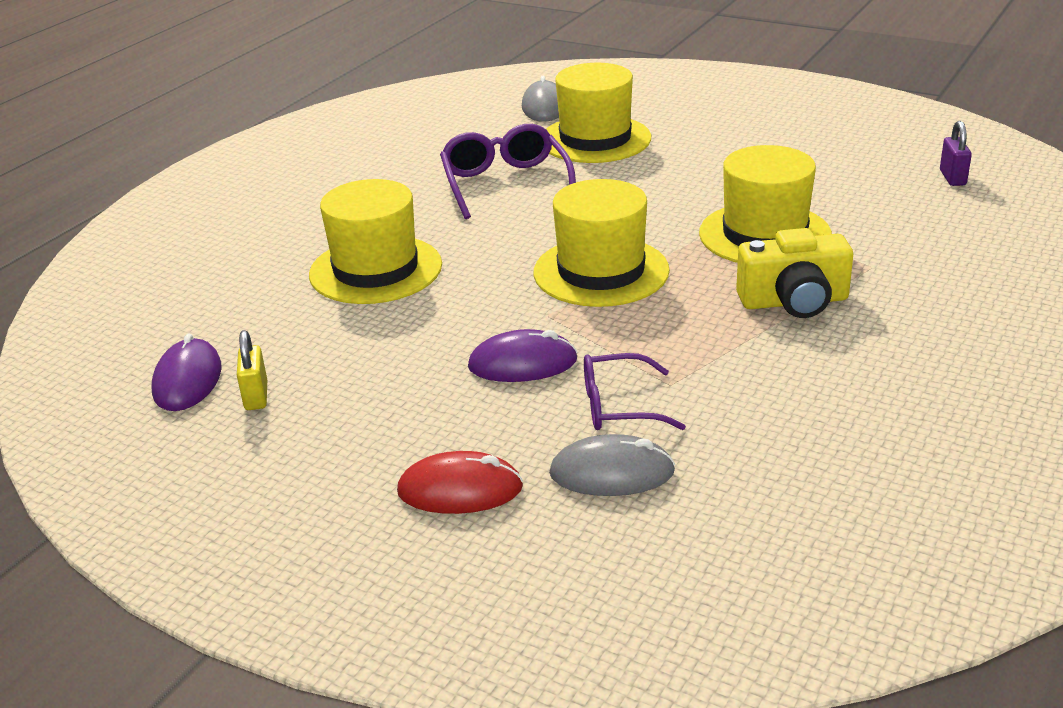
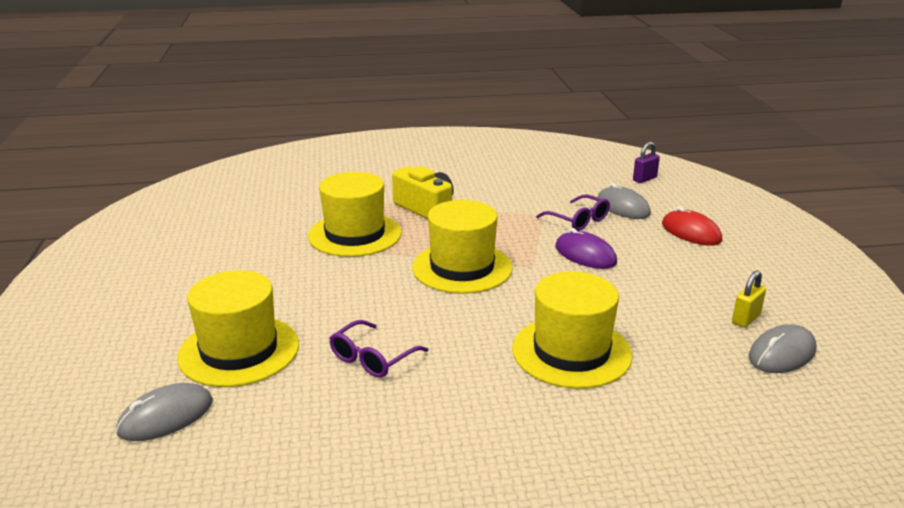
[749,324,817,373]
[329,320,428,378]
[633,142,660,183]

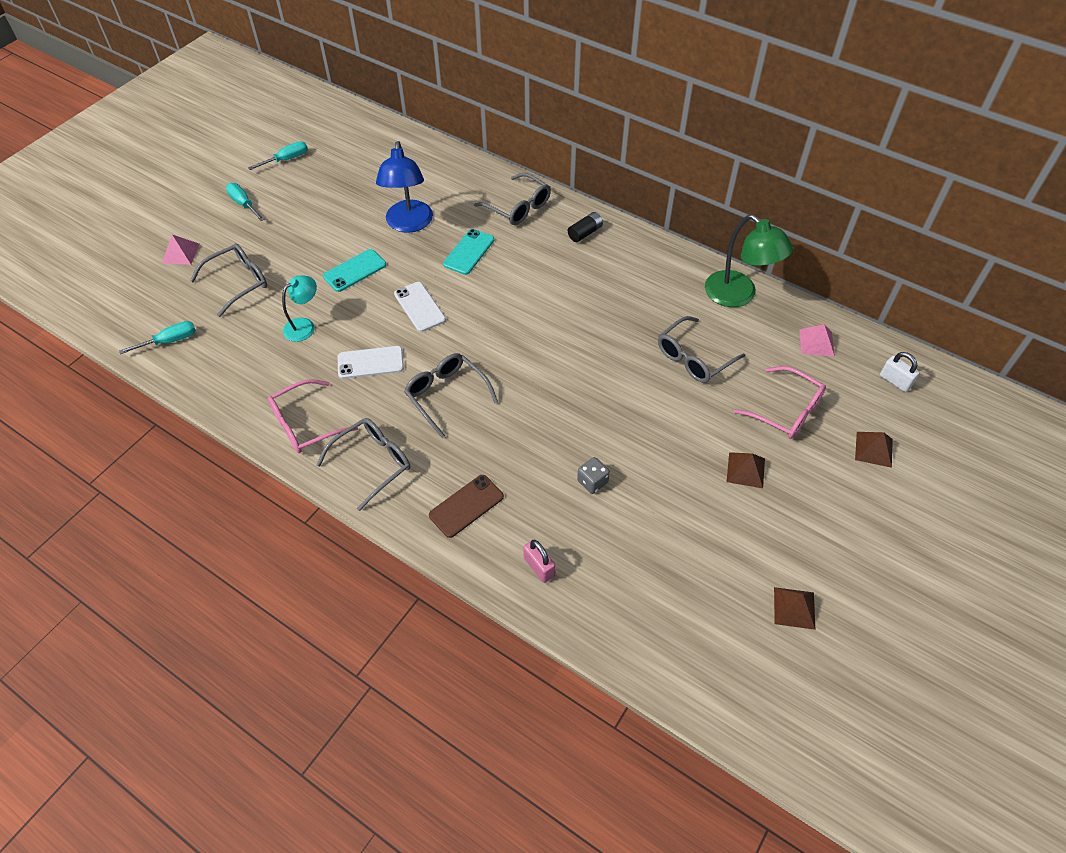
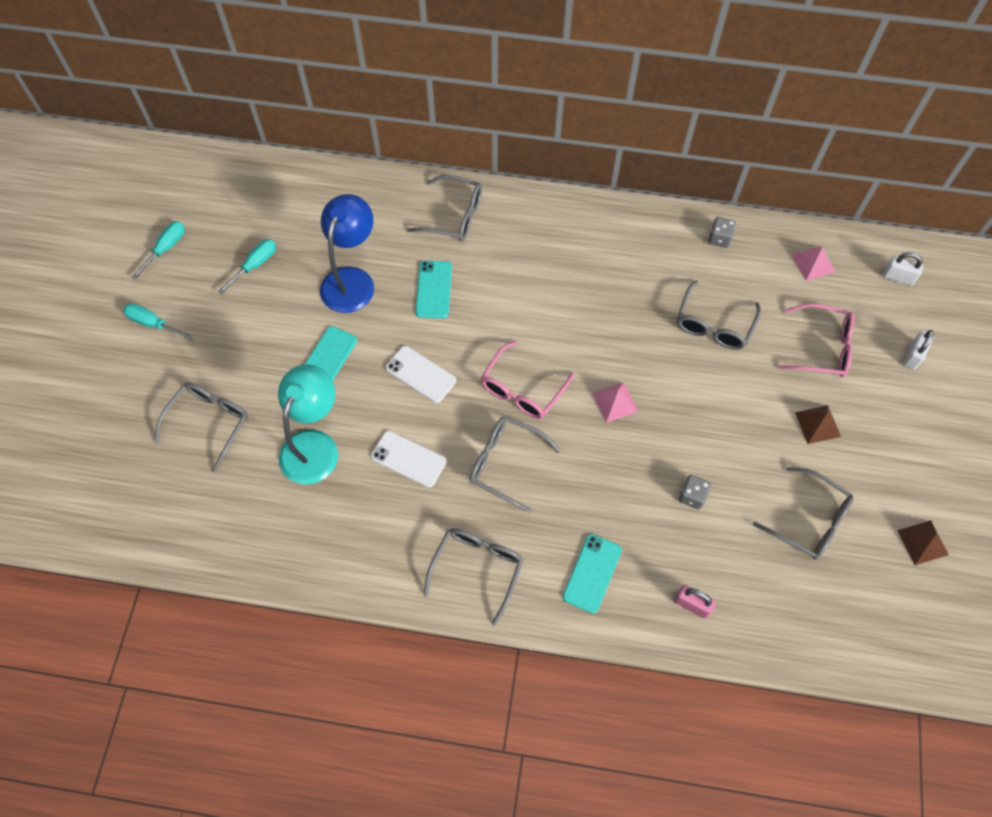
[218,239,276,294]
[592,382,638,423]
[481,341,574,419]
[278,364,338,484]
[371,431,446,488]
[320,194,374,313]
[563,534,622,613]
[568,212,603,242] (first image)
[708,217,736,248]
[903,330,934,370]
[753,467,854,560]

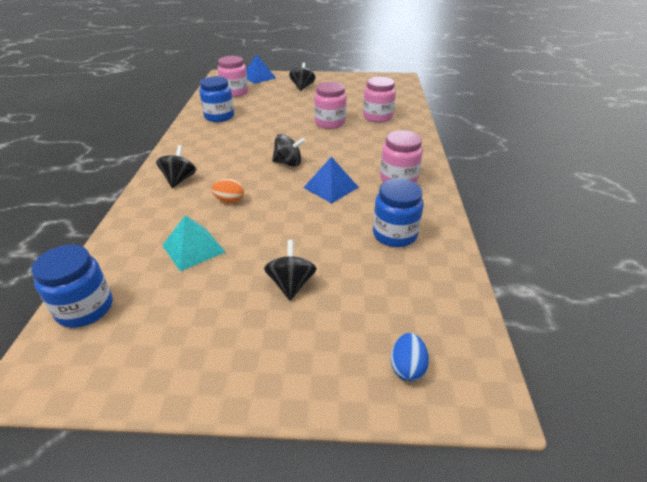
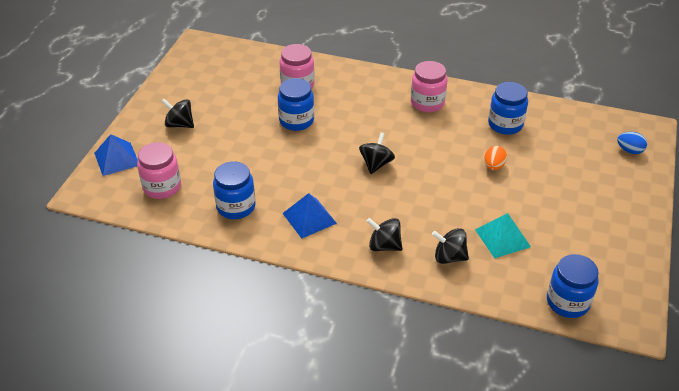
[484,146,507,170]
[432,228,469,264]
[282,193,337,239]
[278,78,314,131]

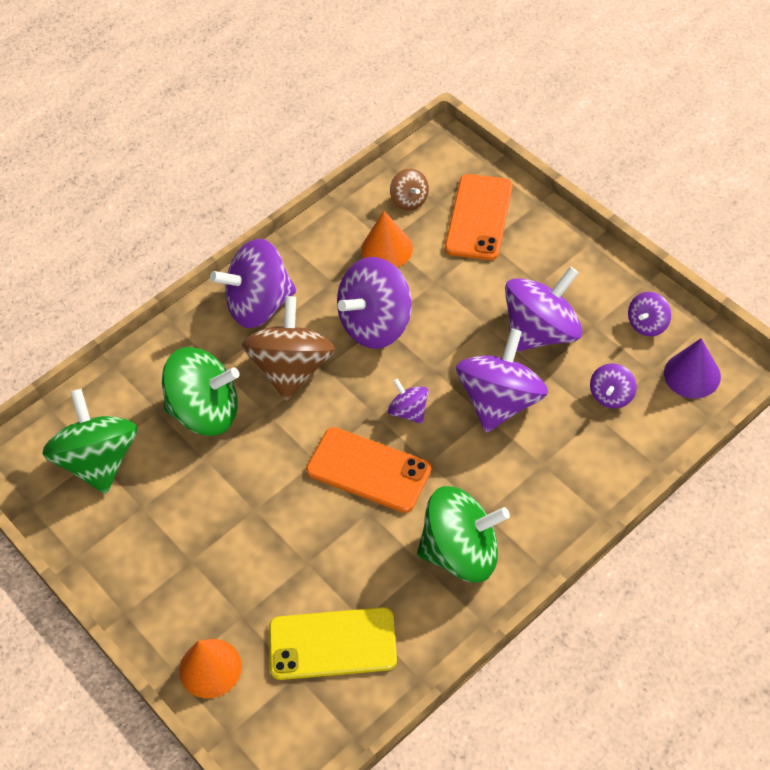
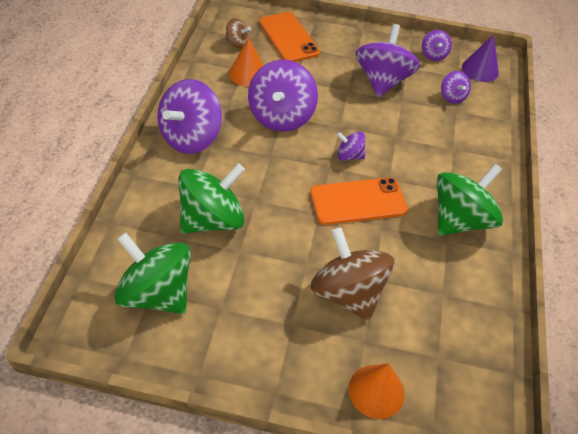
[310,227,395,321]
[269,607,397,680] (first image)
[456,328,548,433] (first image)

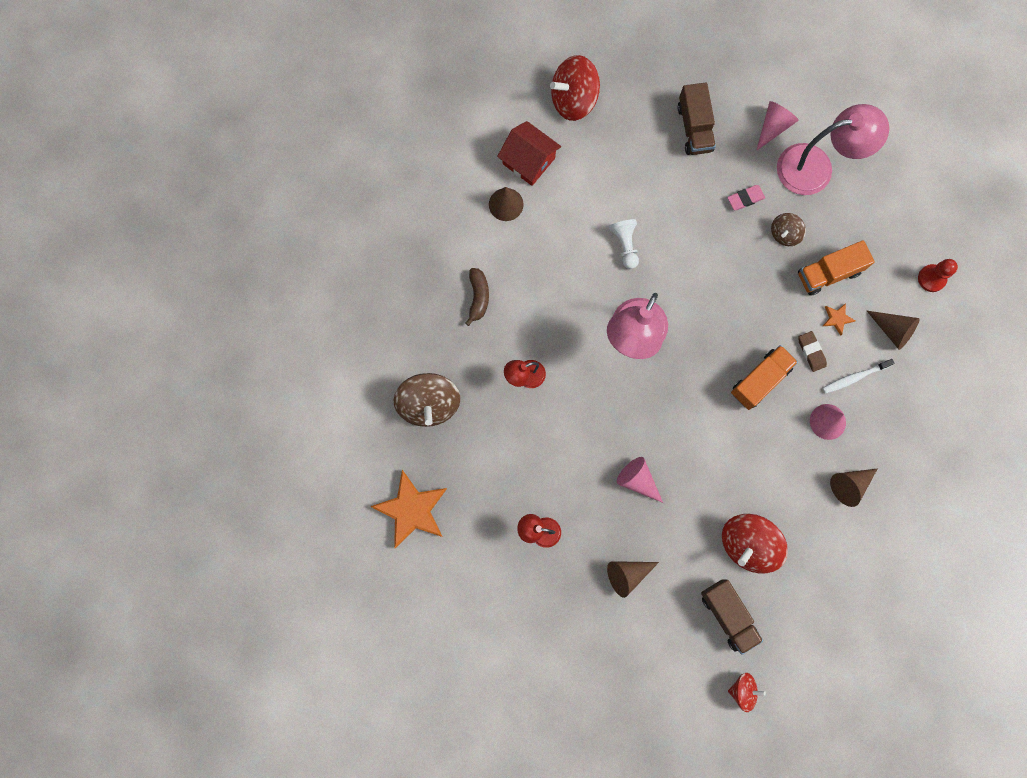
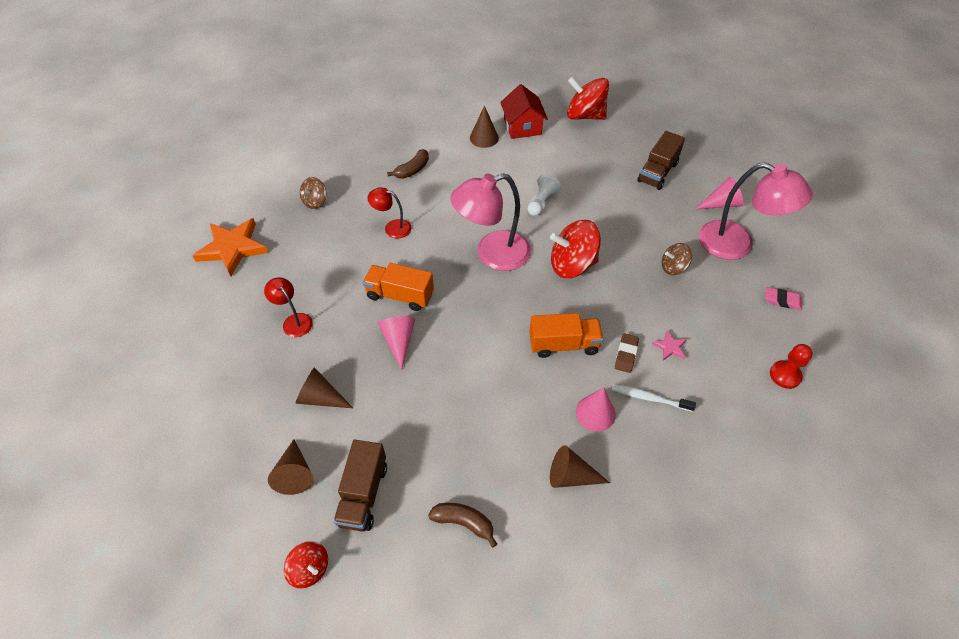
[300,177,326,209]
[550,220,601,278]
[765,287,802,310]
[363,263,434,311]
[652,331,687,360]
[268,439,313,495]
[428,503,497,547]

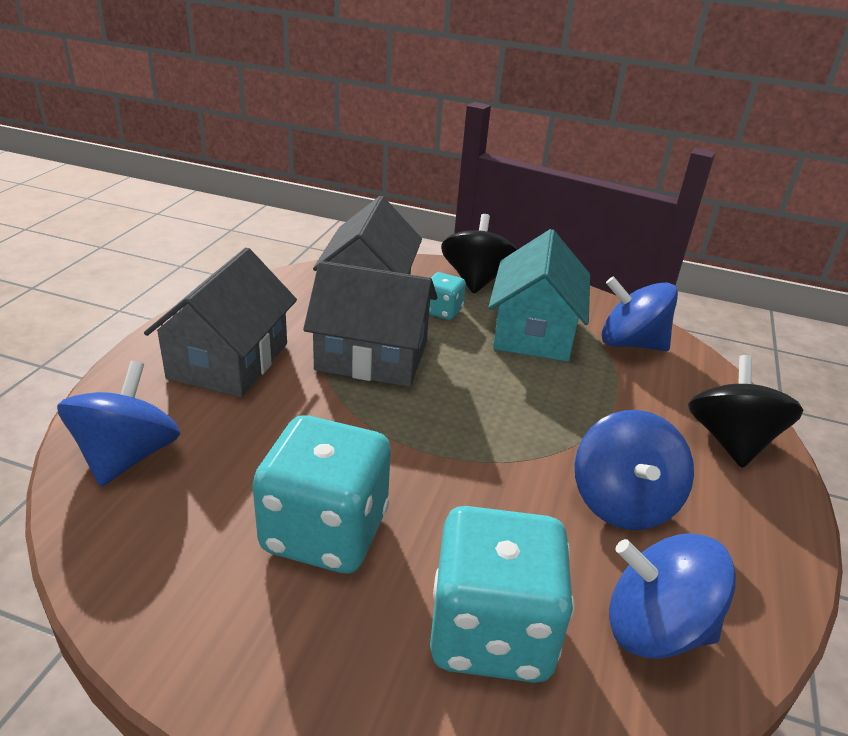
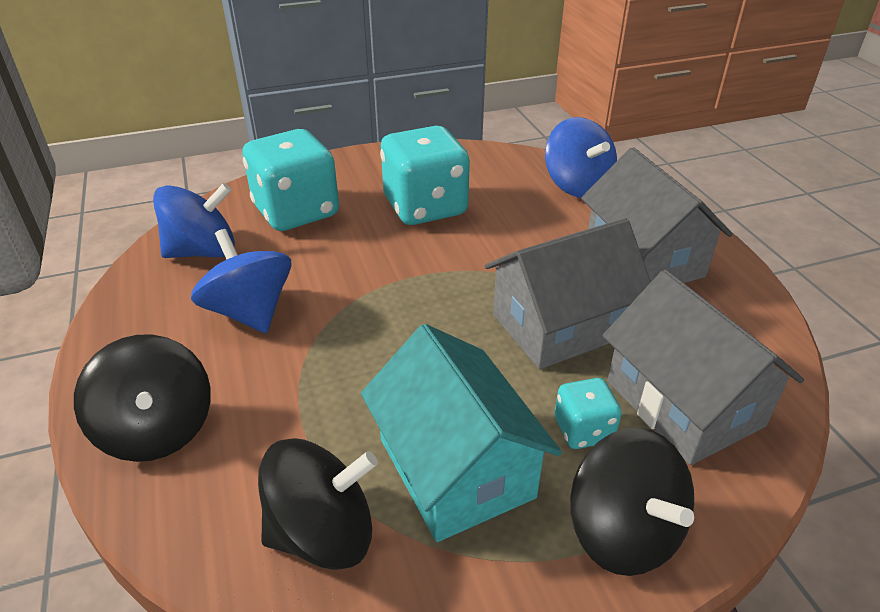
[258,438,378,570]

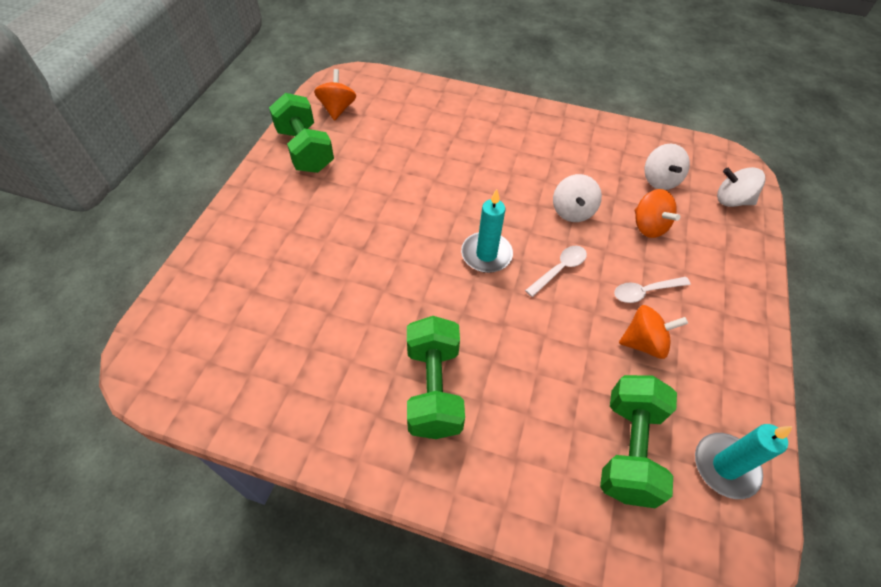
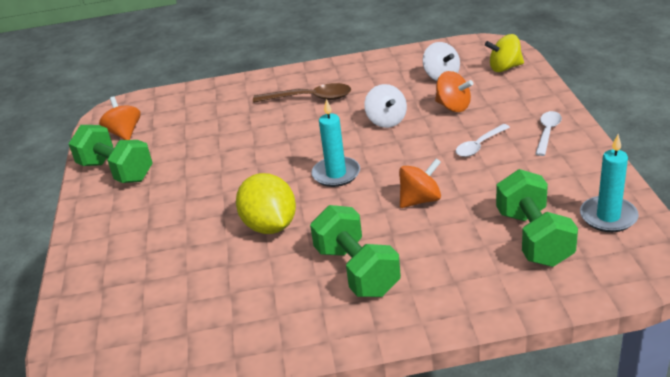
[535,111,562,156]
[399,158,441,208]
[485,34,524,72]
[236,173,296,234]
[253,83,351,103]

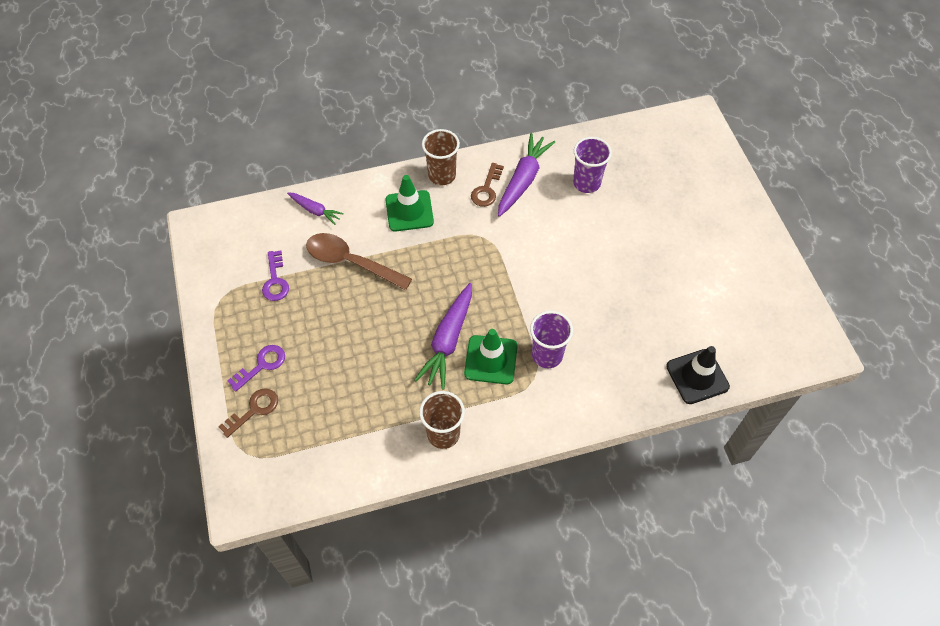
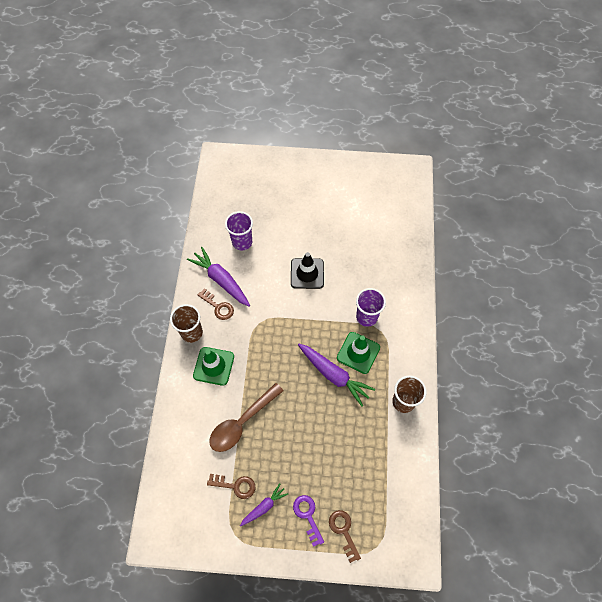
[207,474,255,499]
[240,483,288,526]
[291,252,324,289]

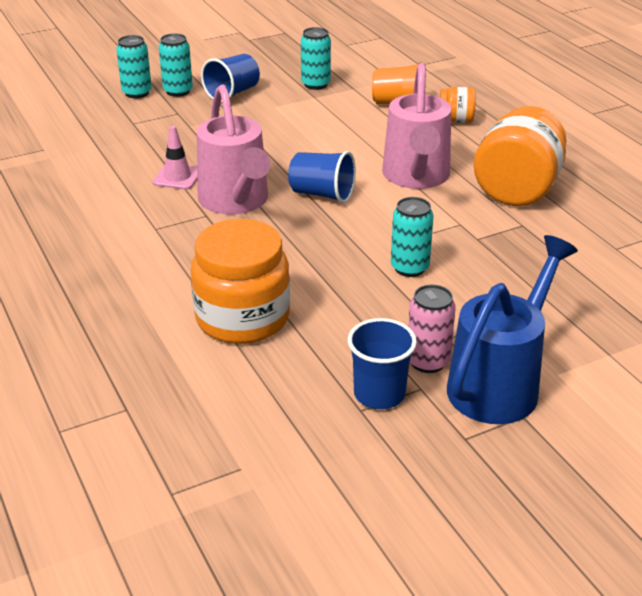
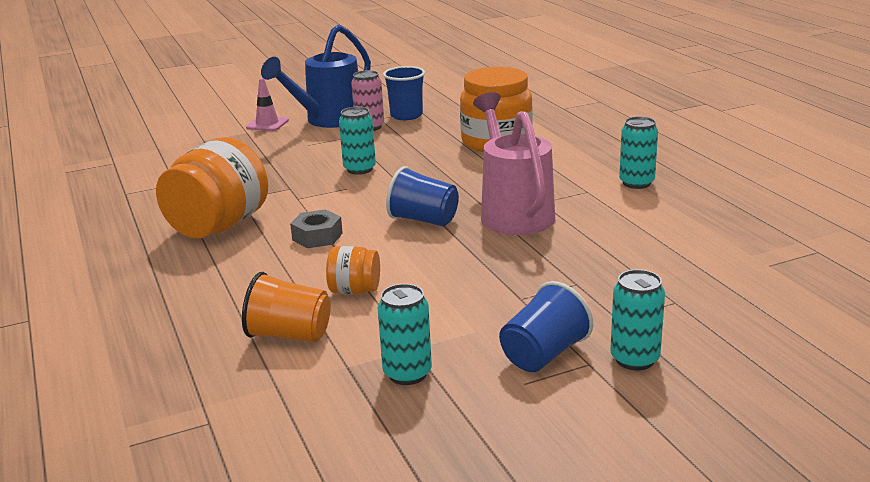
[619,116,658,189]
[246,78,289,131]
[290,209,343,248]
[326,246,380,294]

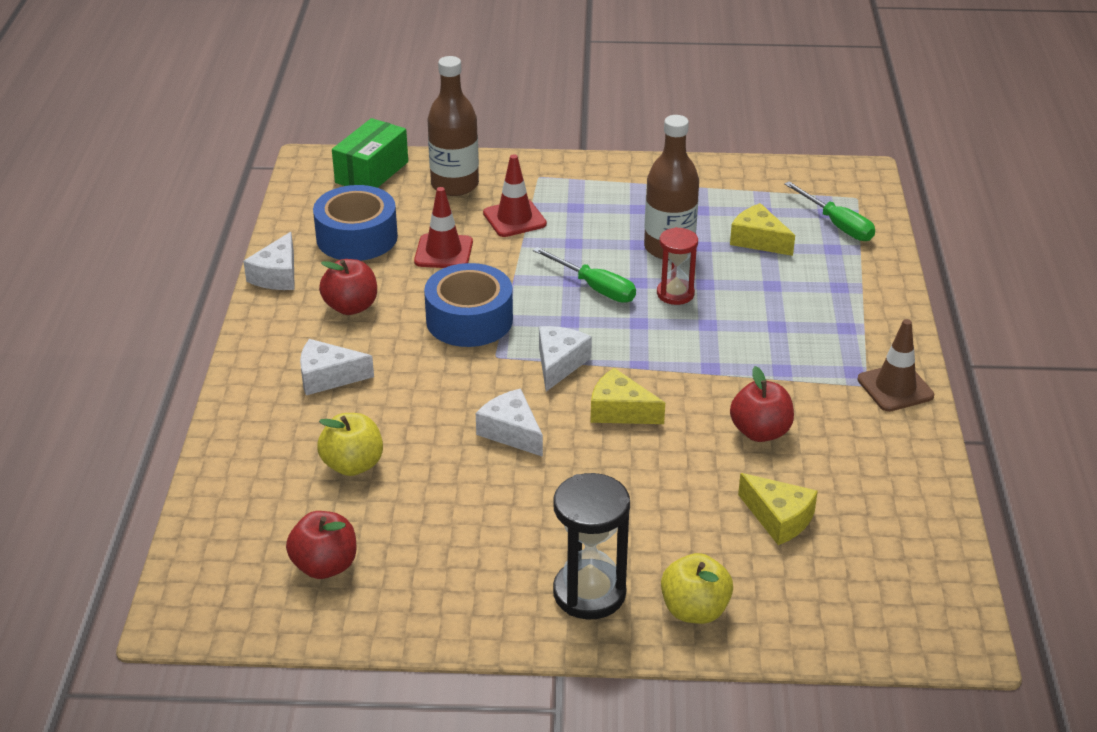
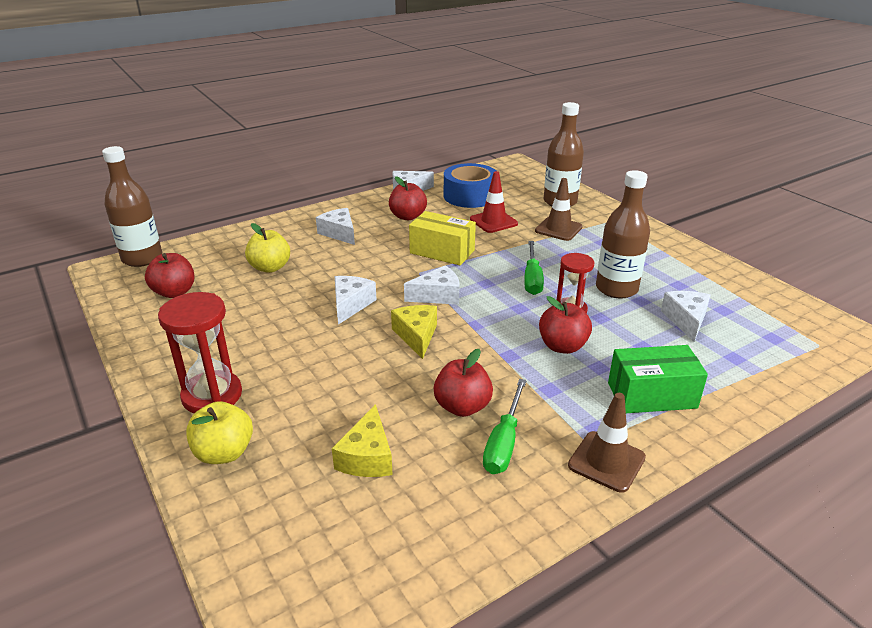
[608,345,708,413]
[409,211,476,265]
[535,178,583,241]
[158,292,242,414]
[661,291,711,342]
[483,379,527,474]
[102,146,162,267]
[539,296,592,354]

